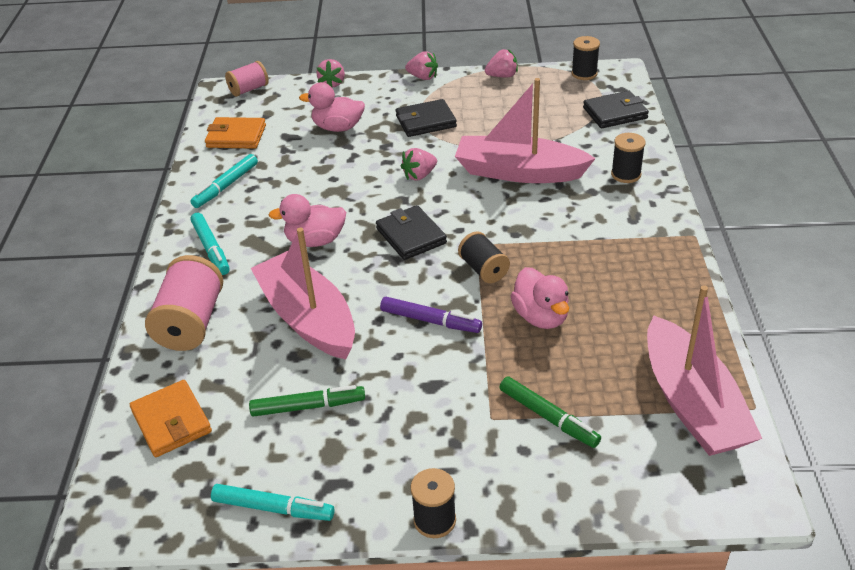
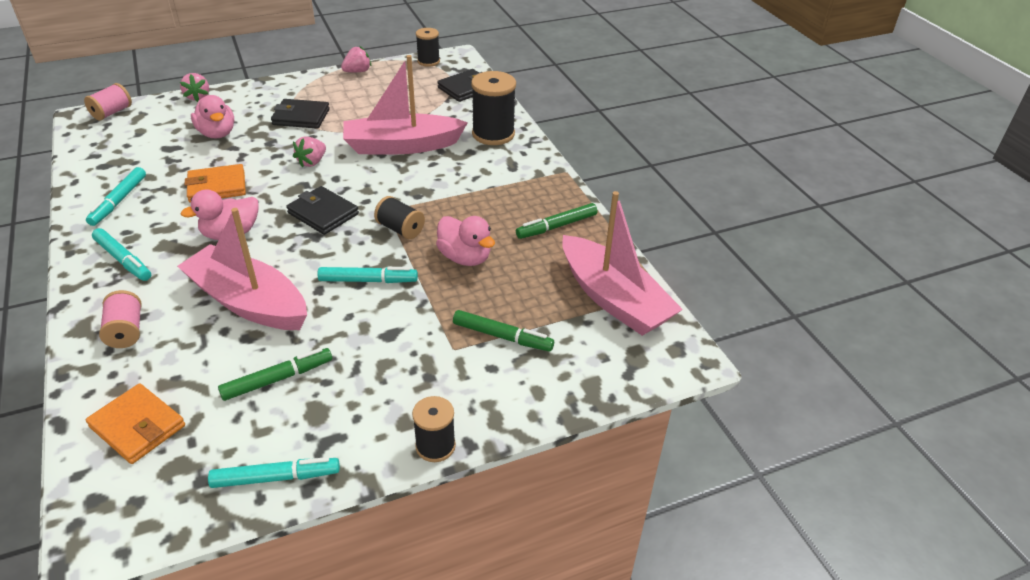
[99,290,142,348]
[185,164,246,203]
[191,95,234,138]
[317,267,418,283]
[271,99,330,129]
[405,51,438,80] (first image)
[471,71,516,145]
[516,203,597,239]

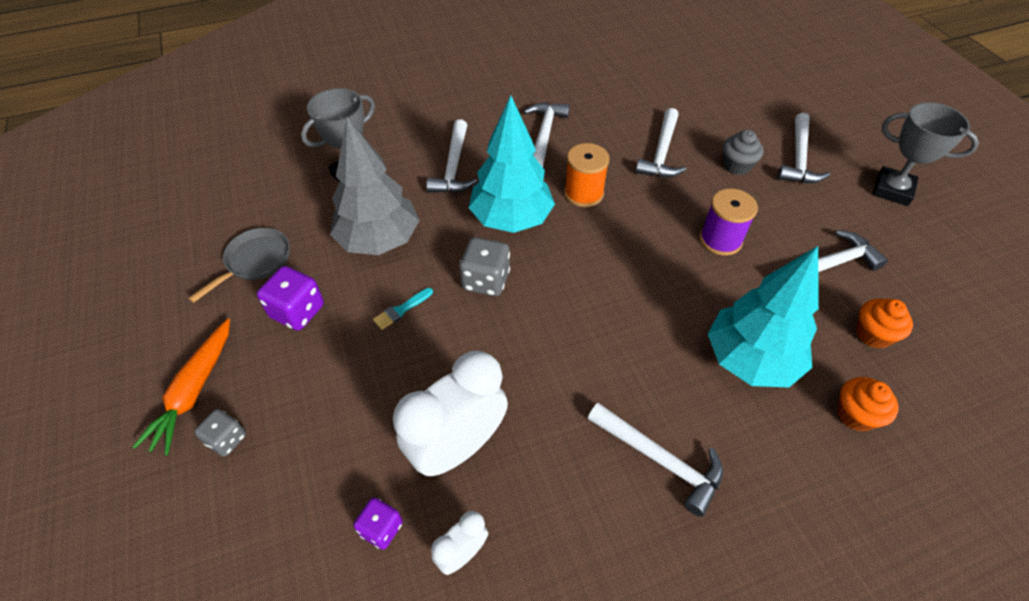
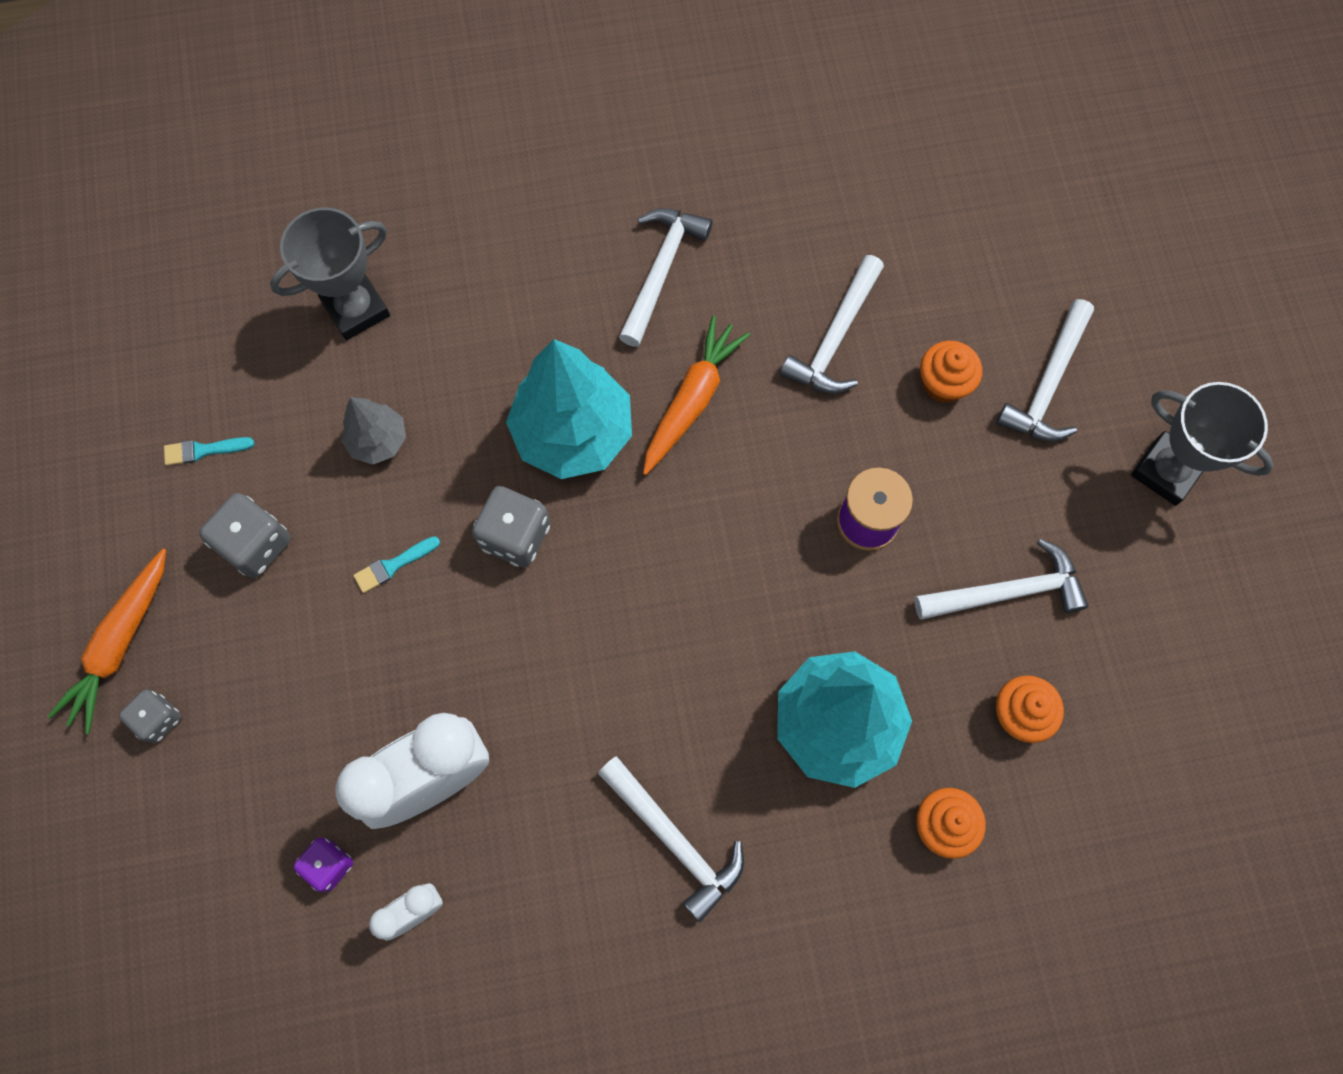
[164,437,255,466]
[199,493,291,578]
[341,397,406,464]
[426,119,477,193] (first image)
[643,316,750,475]
[920,341,982,403]

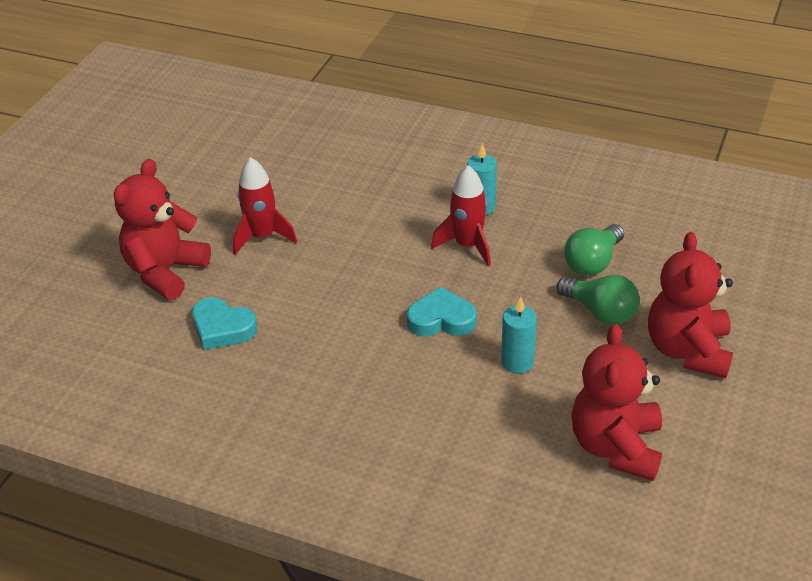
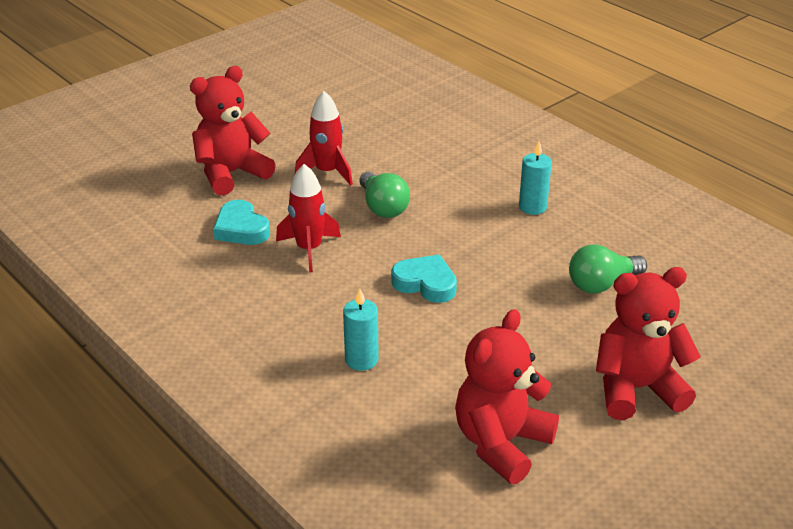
[276,164,341,272]
[343,288,379,371]
[360,172,410,218]
[596,267,701,420]

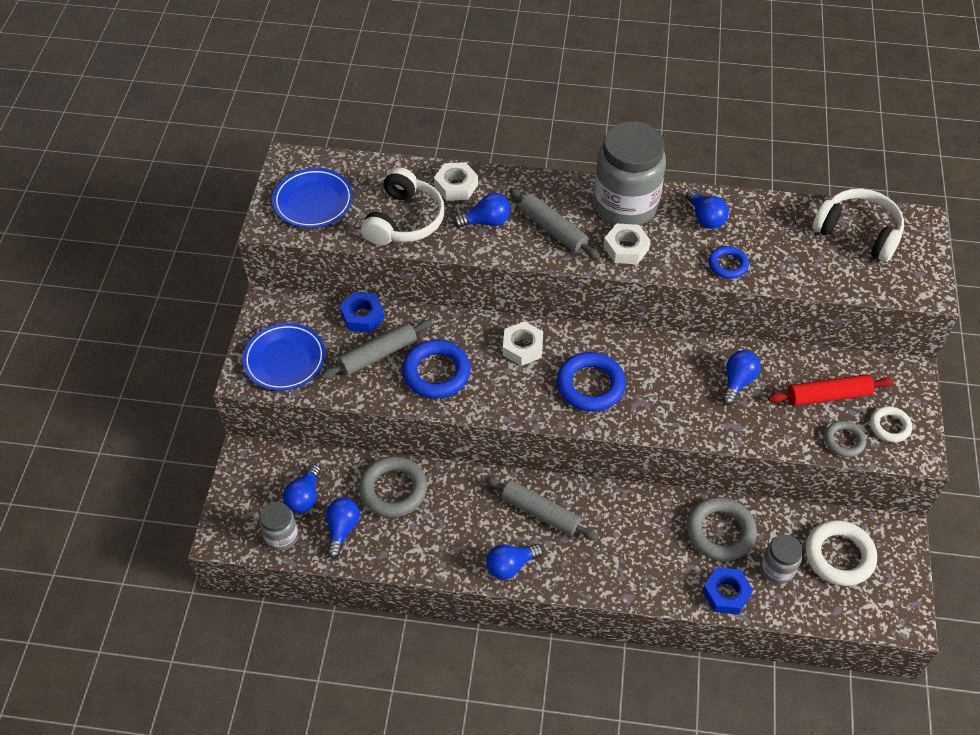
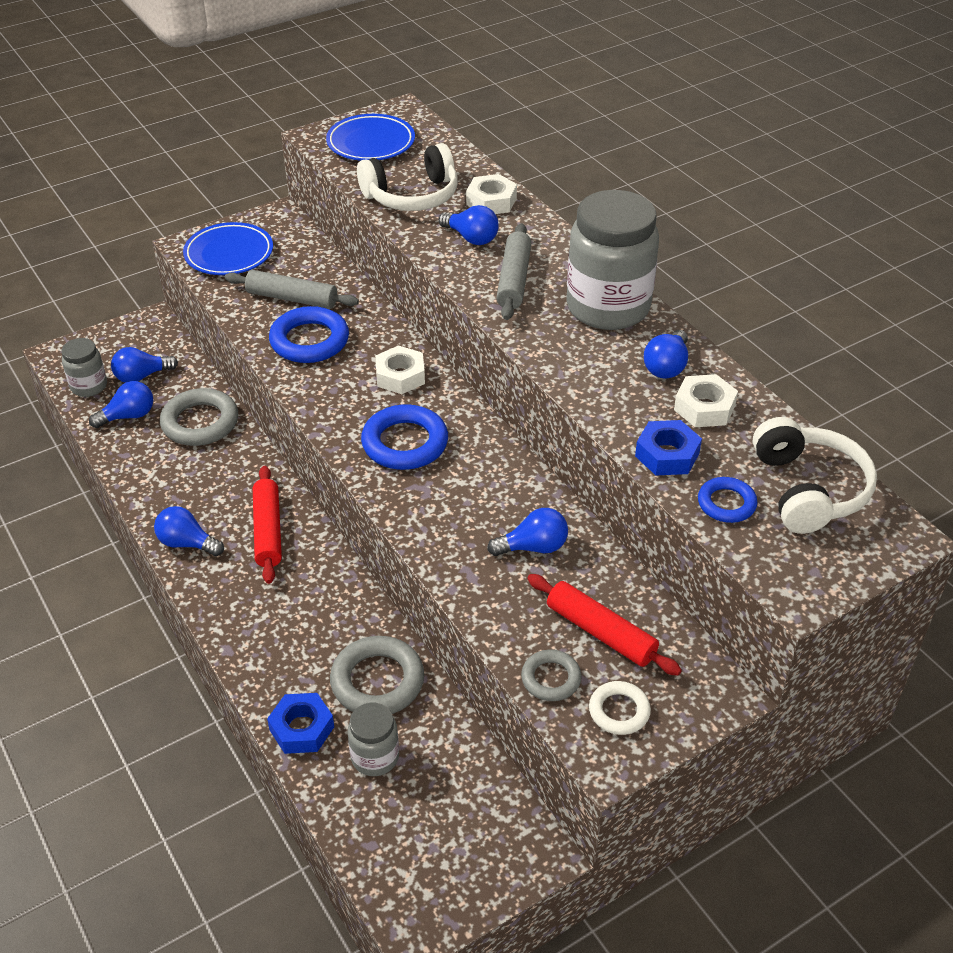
[635,420,702,475]
[253,466,282,584]
[674,374,738,427]
[698,477,757,523]
[806,520,877,586] (first image)

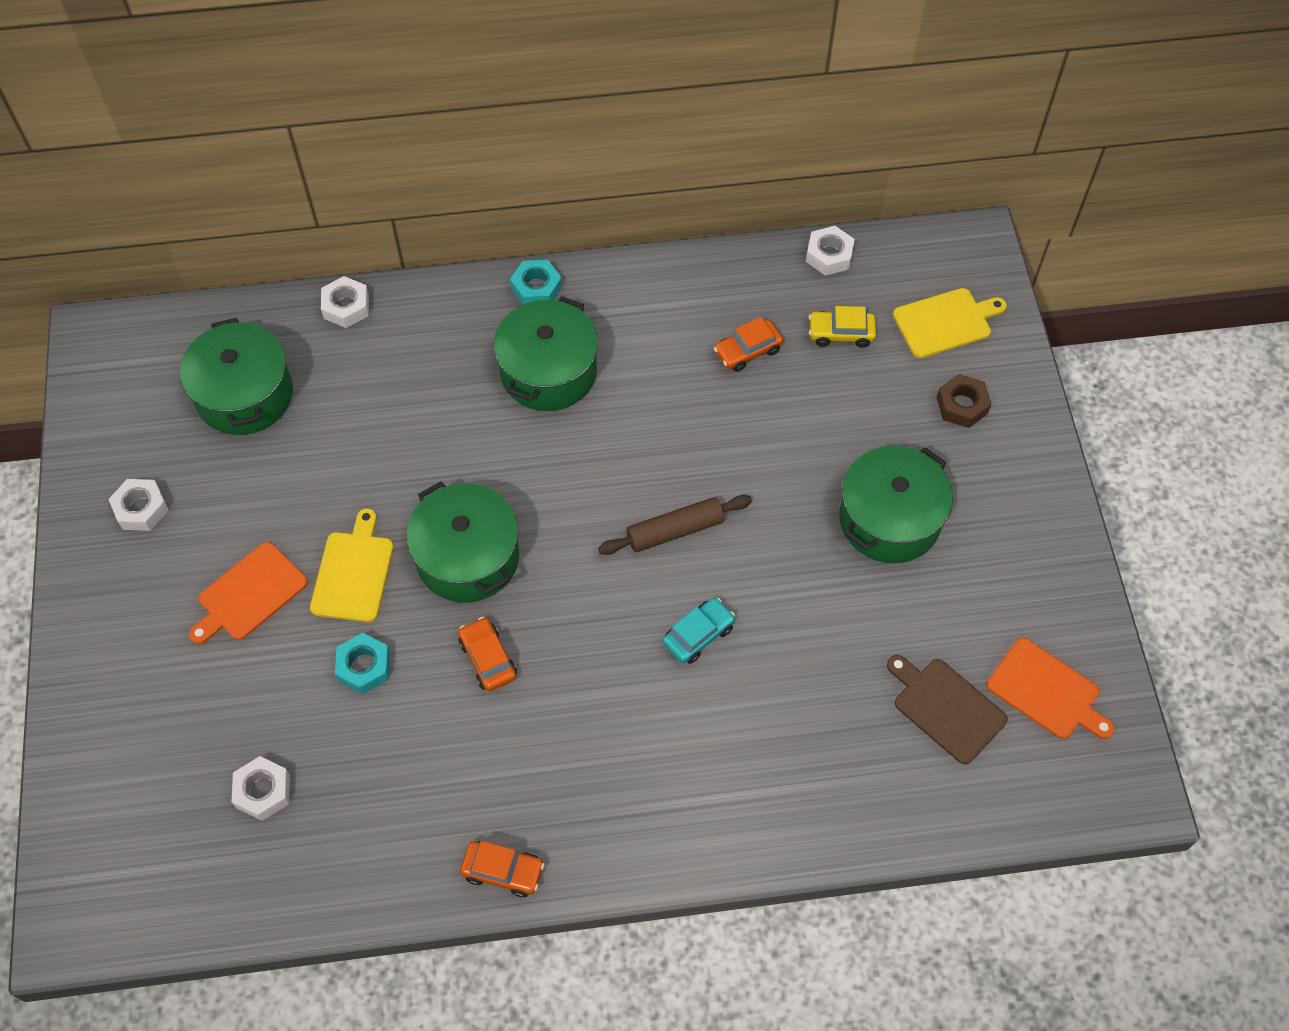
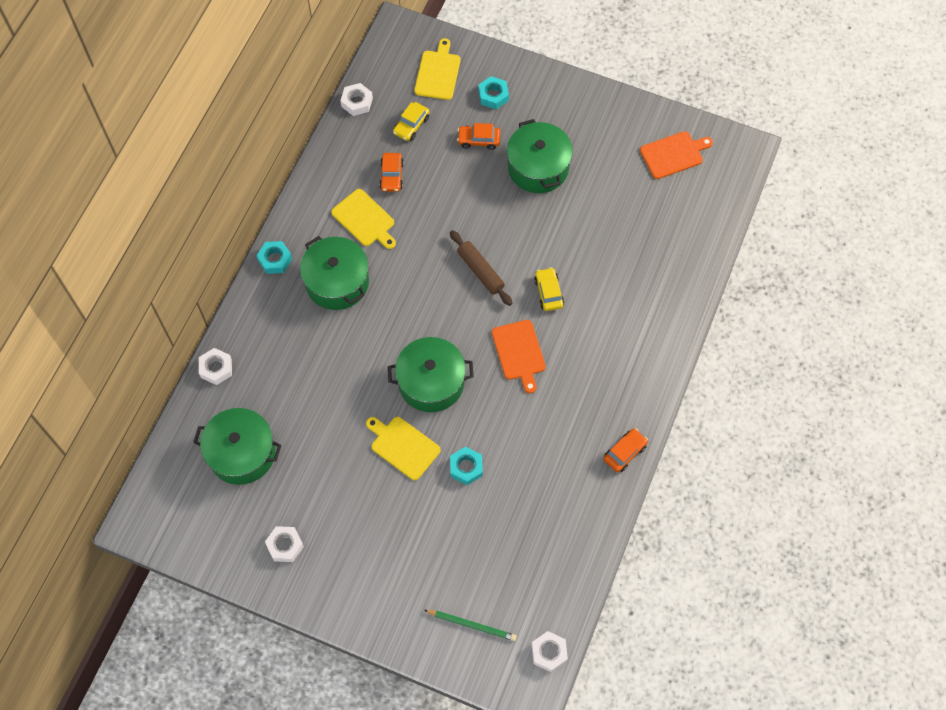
[492,320,546,393]
[532,631,568,672]
[457,123,500,150]
[450,230,513,306]
[534,267,564,311]
[887,655,1008,765] (first image)
[478,76,509,109]
[331,189,396,249]
[424,610,517,641]

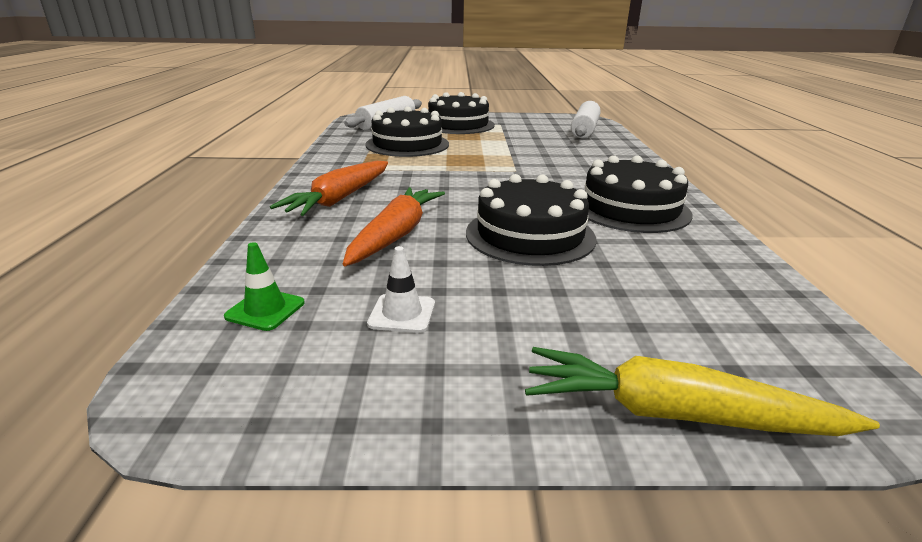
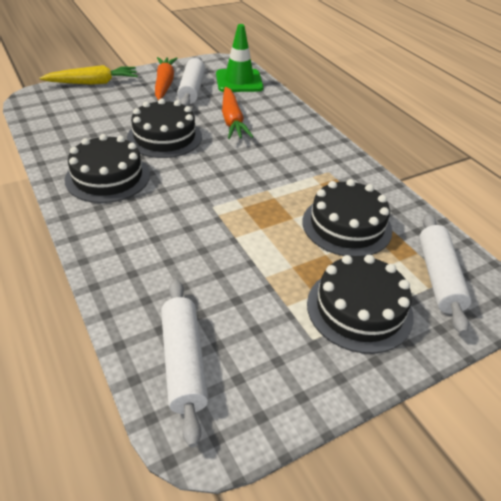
[216,24,264,92]
[155,57,178,100]
[177,57,205,106]

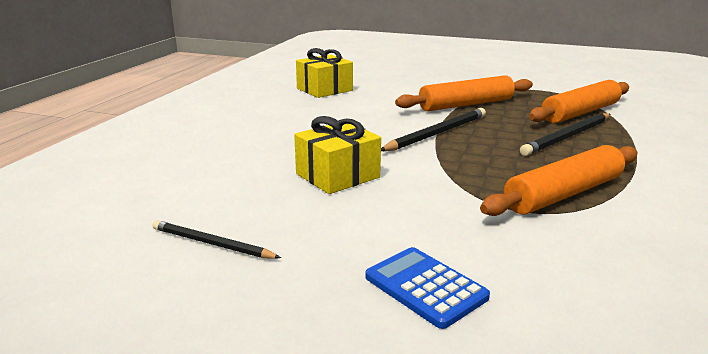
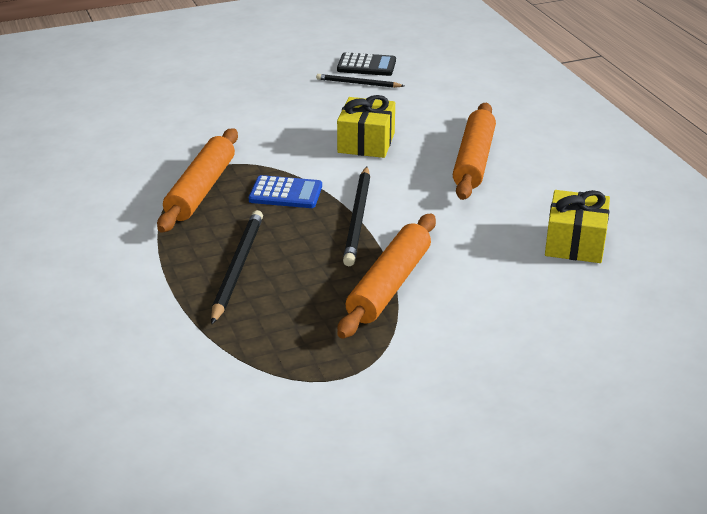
[316,74,404,88]
[249,175,322,208]
[453,103,496,200]
[337,52,396,76]

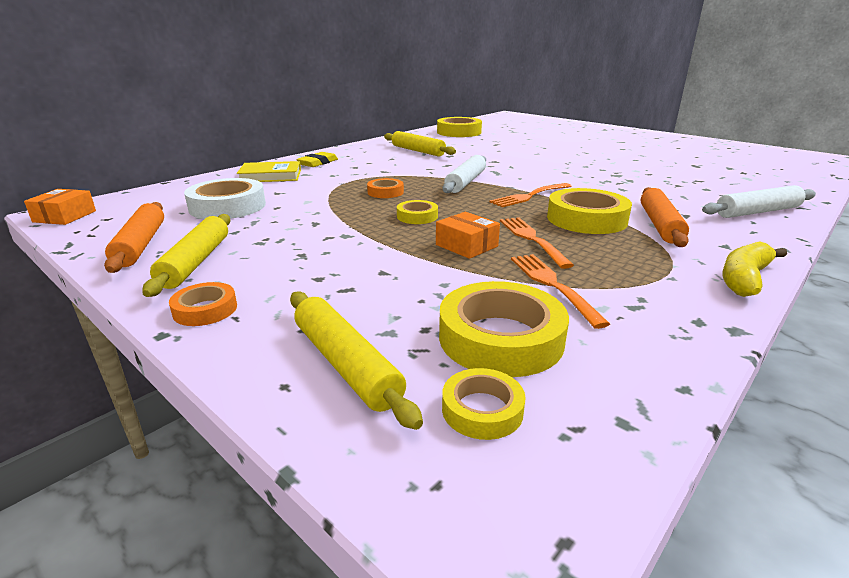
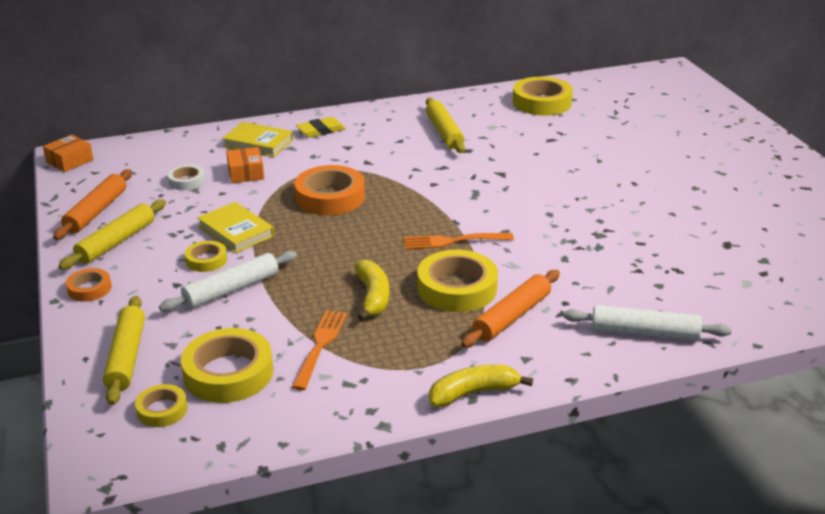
[168,165,205,190]
[294,165,365,215]
[185,241,227,272]
[226,147,264,183]
[159,251,297,312]
[354,260,390,321]
[197,202,274,253]

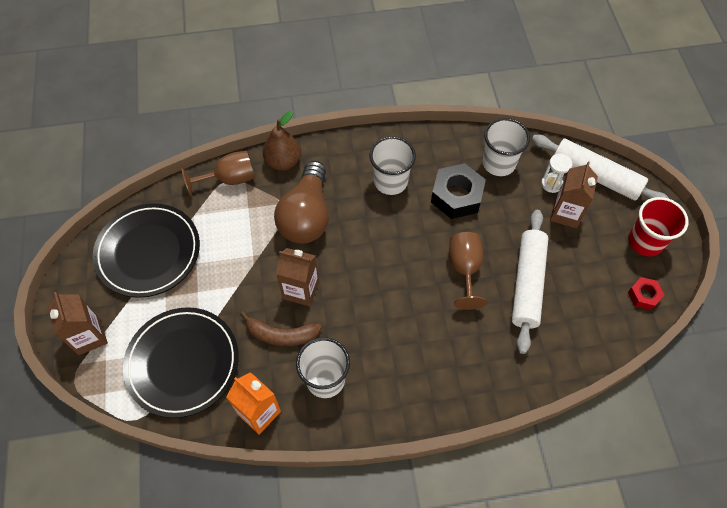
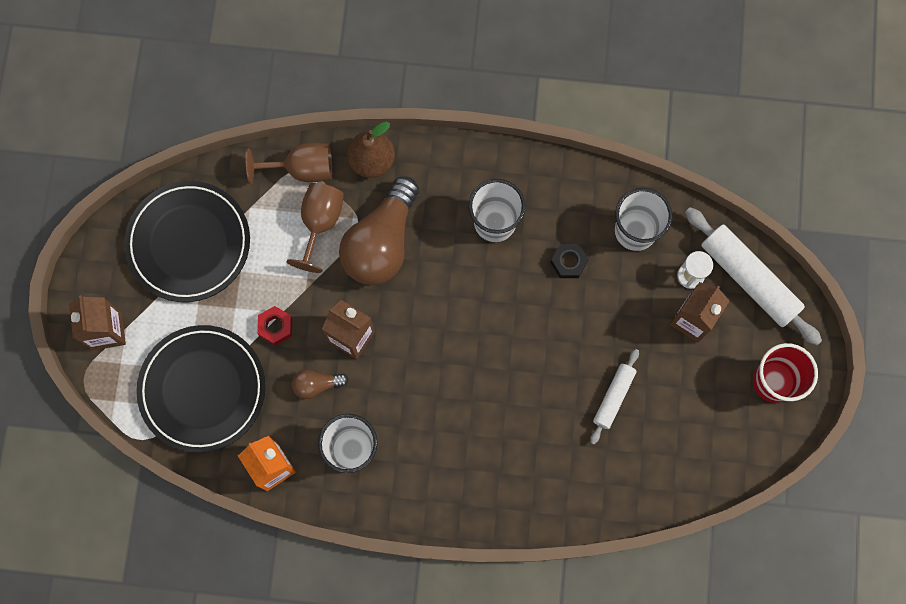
[292,369,348,399]
[550,244,589,278]
[287,183,344,273]
[590,349,639,444]
[257,306,292,345]

